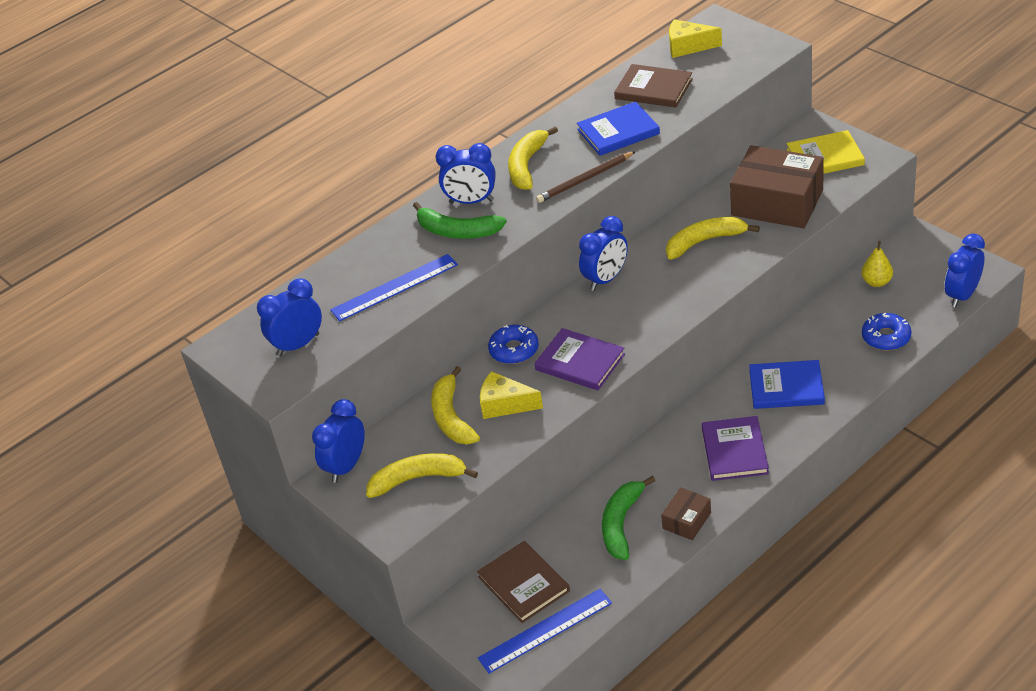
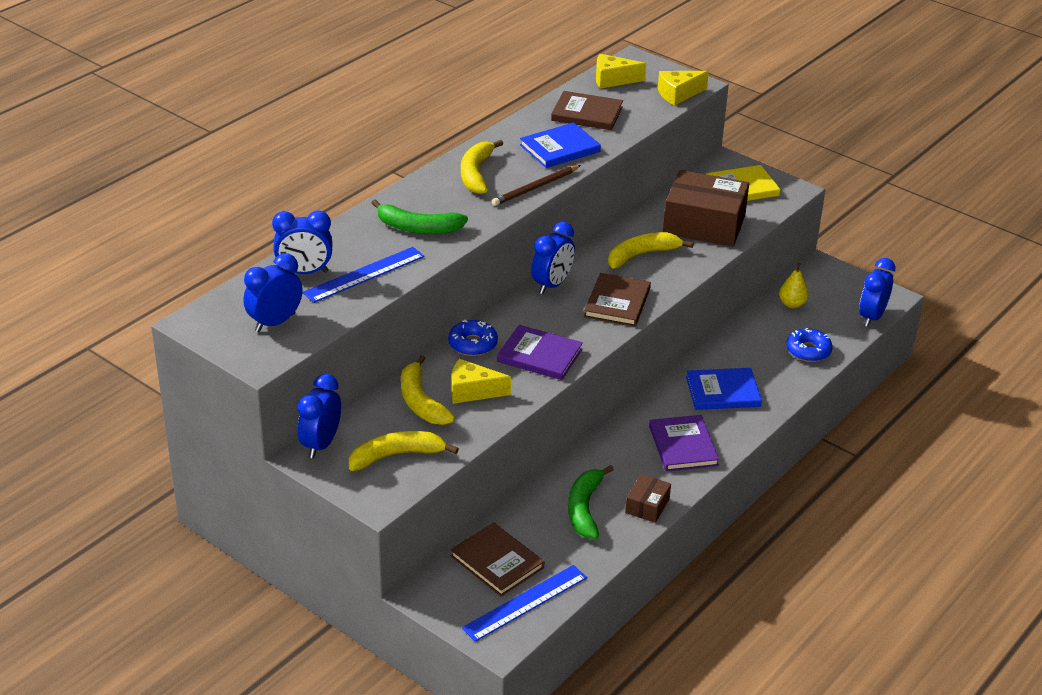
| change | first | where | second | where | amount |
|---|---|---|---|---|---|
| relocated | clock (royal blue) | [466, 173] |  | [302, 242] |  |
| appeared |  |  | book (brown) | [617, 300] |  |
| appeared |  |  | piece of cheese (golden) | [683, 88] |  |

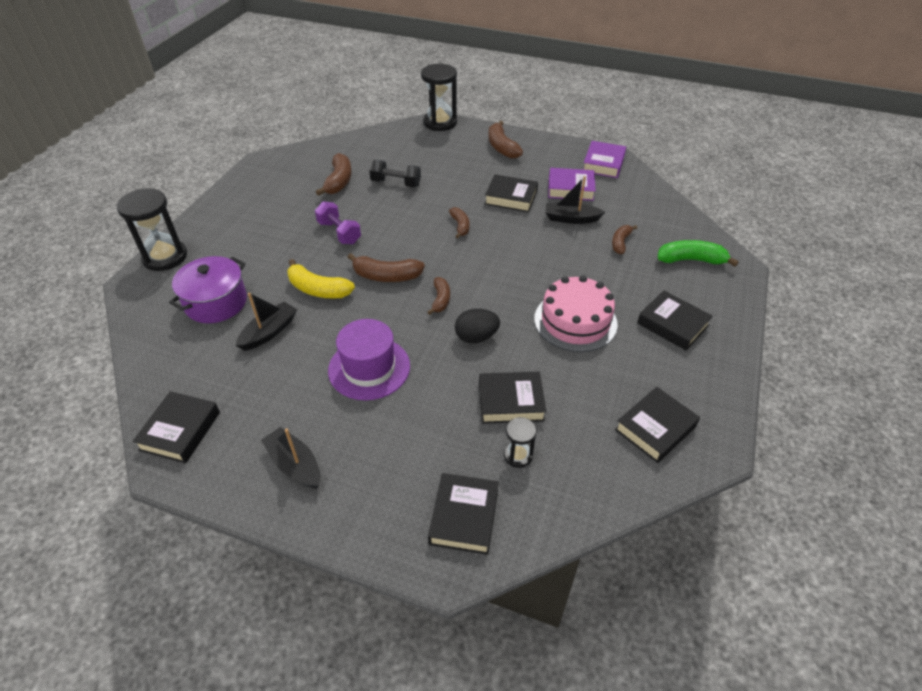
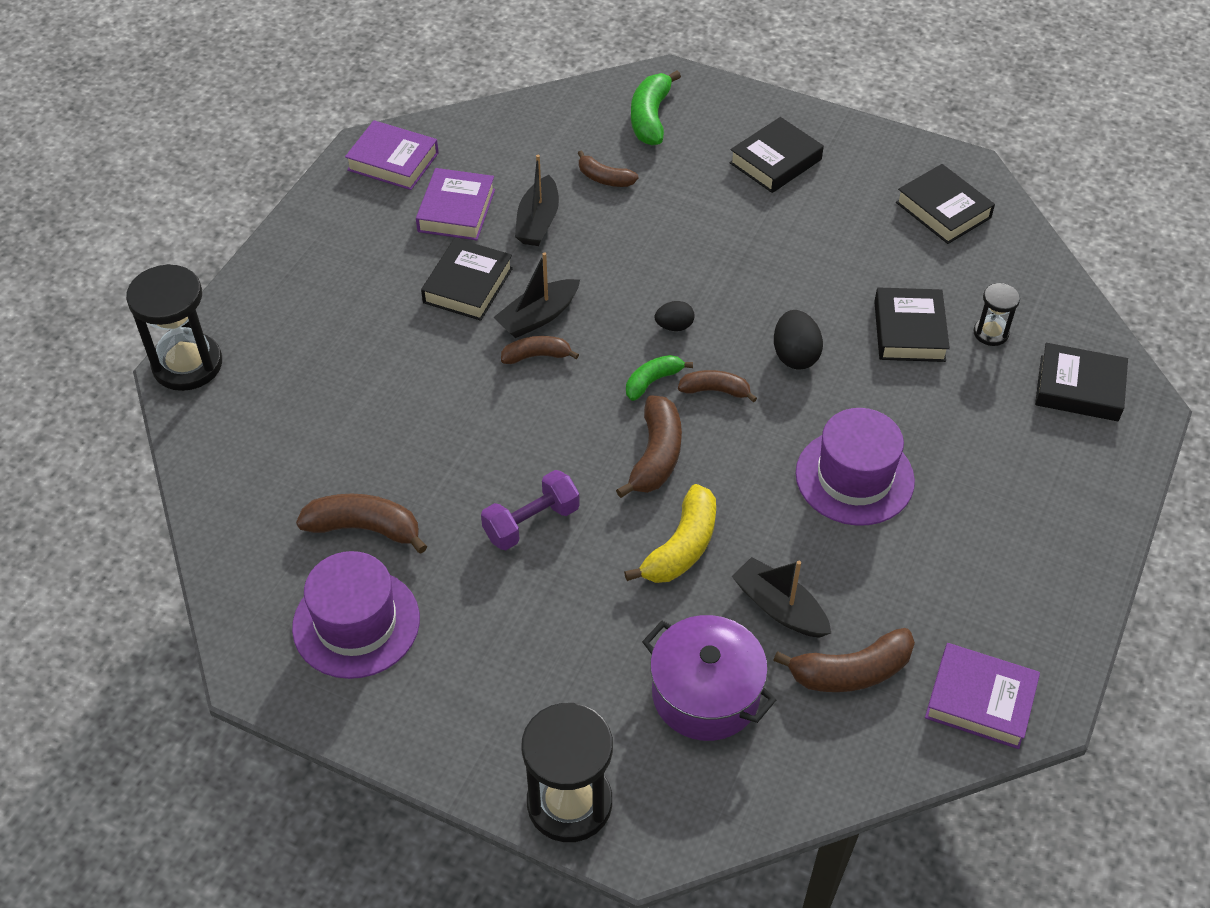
| change | first | where | second | where | amount |
|---|---|---|---|---|---|
| colour | book (jet-black) | [176, 427] | book (purple) | [982, 696] |  |
| relocated | boat (jet-black) | [290, 458] |  | [536, 295] |  |
| missing | free weight (jet-black) | [395, 173] |  |  |  |
| relocated | banana (brown) | [505, 140] |  | [844, 660] |  |
| missing | cake (rosy) | [576, 313] |  |  |  |
| appeared |  |  | tall hat (purple) | [356, 615] |  |
| appeared |  |  | banana (green) | [659, 378] |  |
| appeared |  |  | egg (jet-black) | [675, 316] |  |

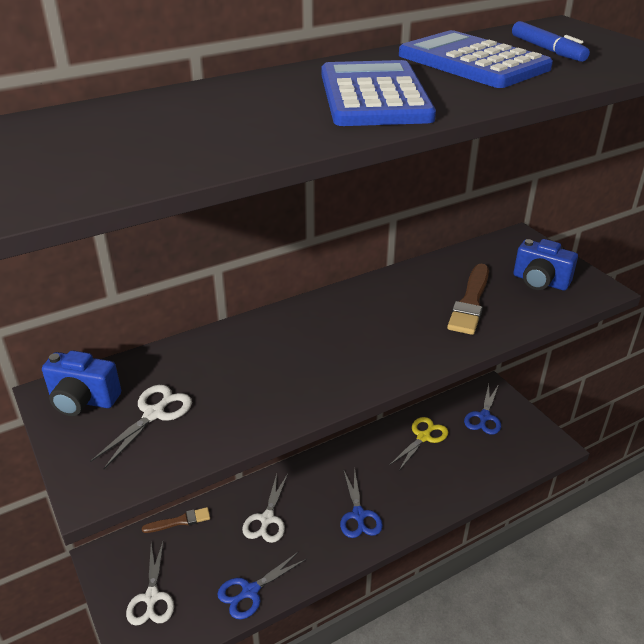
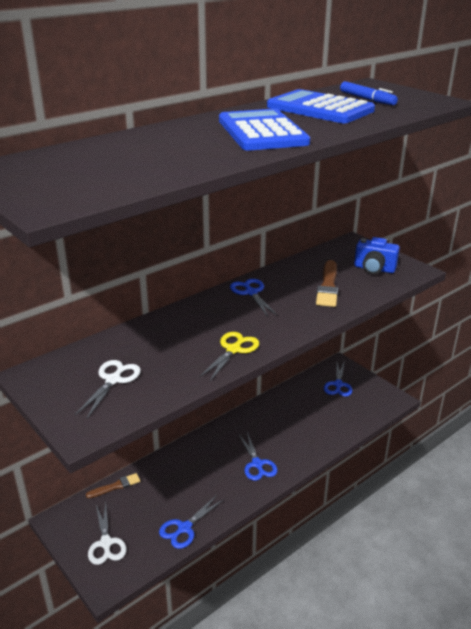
| change | first | where | second | where | amount |
|---|---|---|---|---|---|
| missing | compact camera (royal blue) | [81, 383] |  |  |  |
| missing | shears (pure white) | [265, 508] |  |  |  |
| relocated | shears (golden) | [419, 443] |  | [229, 356] |  |
| appeared |  |  | shears (royal blue) | [254, 298] |  |

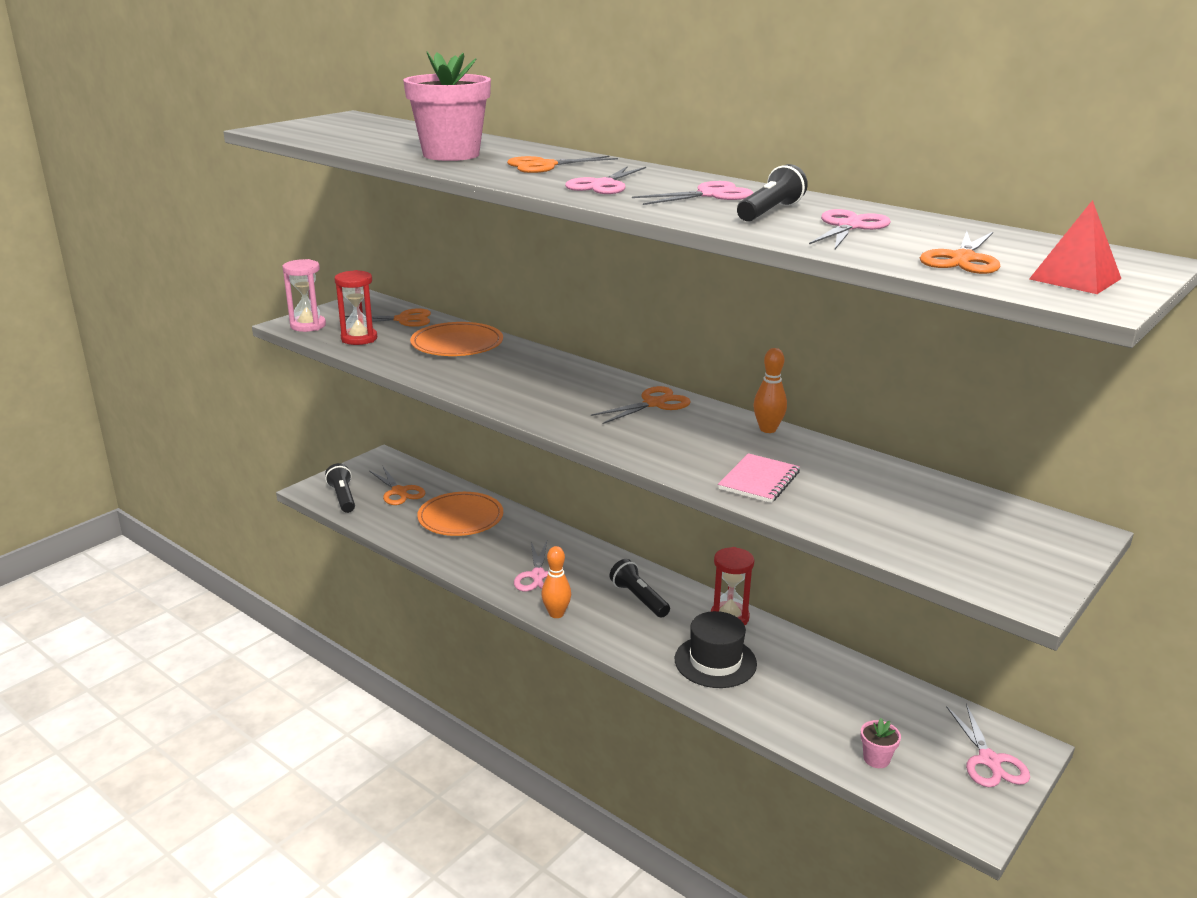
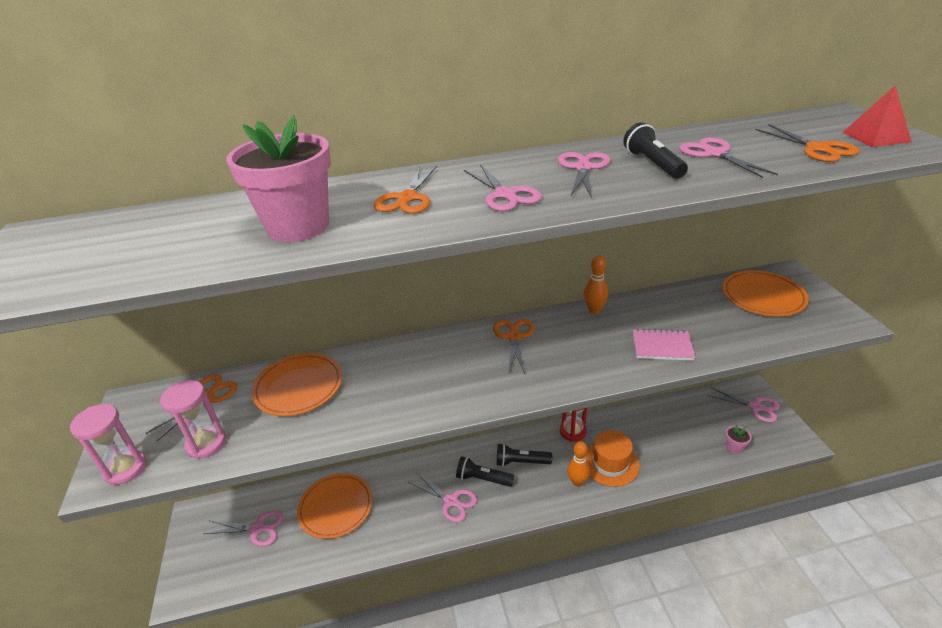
| change | first | where | second | where | amount |
|---|---|---|---|---|---|
| relocated | pocket torch (jet-black) | [340, 488] |  | [485, 471] |  |
| colour | hourglass (red) | [355, 307] | hourglass (rosy) | [193, 419] |  |
| colour | shears (bright orange) | [398, 486] | shears (rosy) | [244, 528] |  |
| relocated | skittle (bright orange) | [556, 582] |  | [578, 464] |  |
| colour | tall hat (jet-black) | [716, 649] | tall hat (bright orange) | [613, 458] |  |
| spun | exercise book (rosy) | [759, 478] |  | [664, 345] | 60 degrees counterclockwise |
| appeared |  |  | dinner plate (bright orange) | [765, 293] |  |

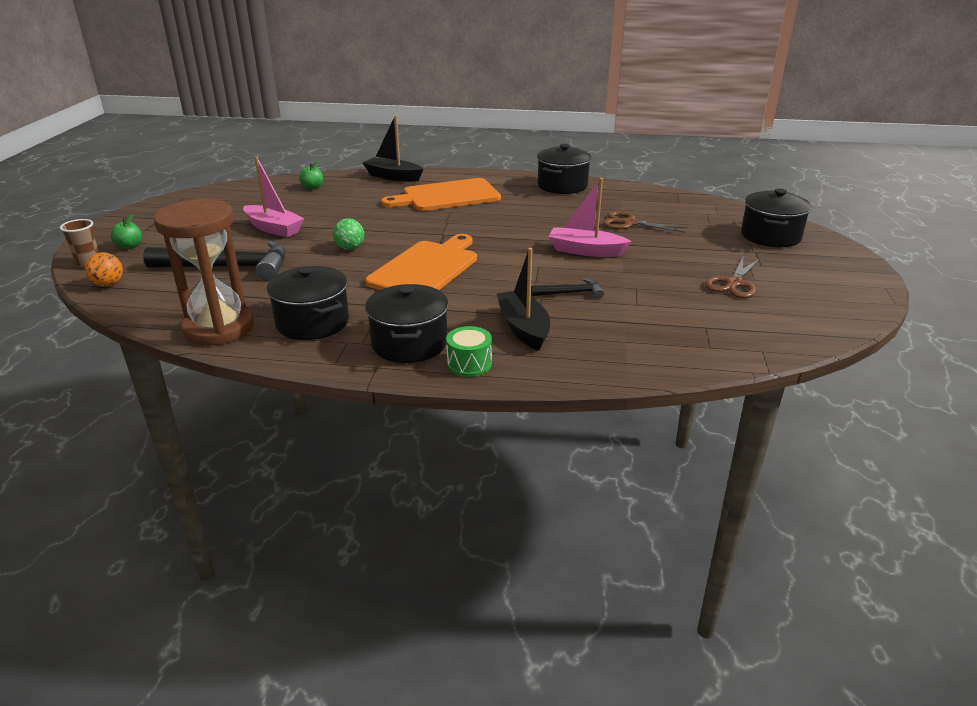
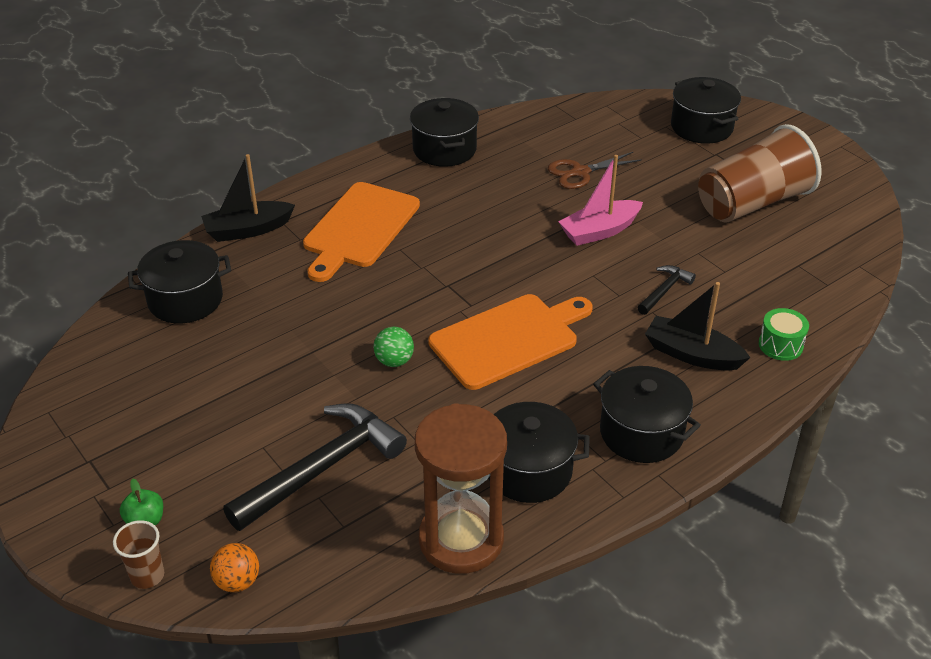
| change | first | where | second | where | amount |
|---|---|---|---|---|---|
| missing | boat (rosy) | [273, 196] |  |  |  |
| exchanged | toy apple (green) | [311, 175] | pot (jet-black) | [179, 282] |  |
| spun | cutting board (bright orange) | [421, 262] |  | [511, 342] | 75 degrees clockwise |
| relocated | toy drum (green) | [469, 351] |  | [784, 334] |  |
| exchanged | shears (brown) | [732, 277] | beaker (brown) | [760, 173] |  |

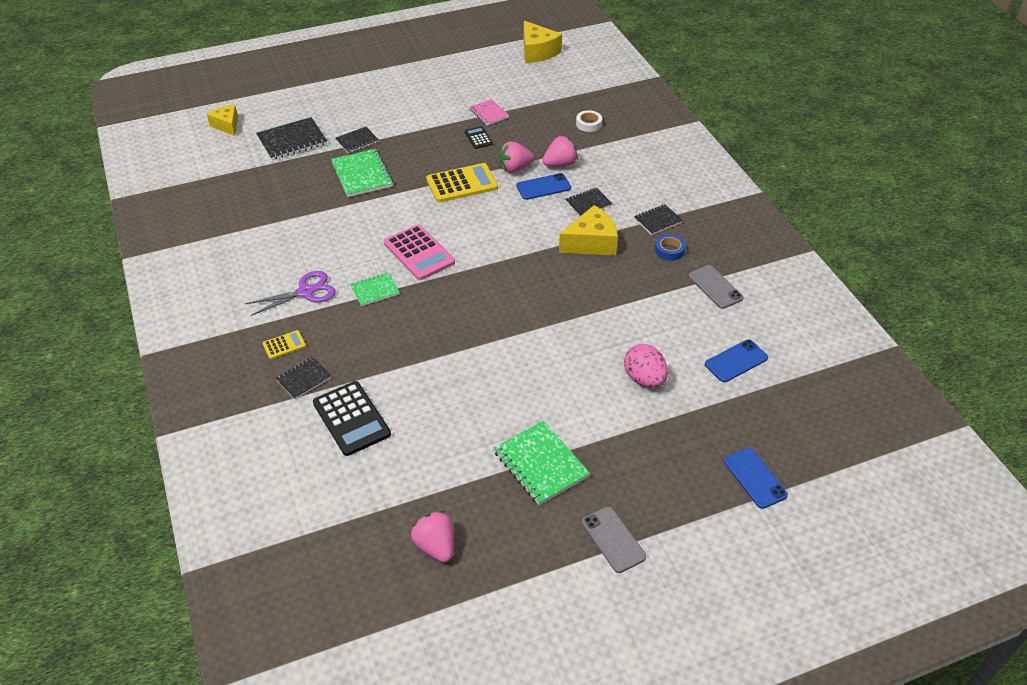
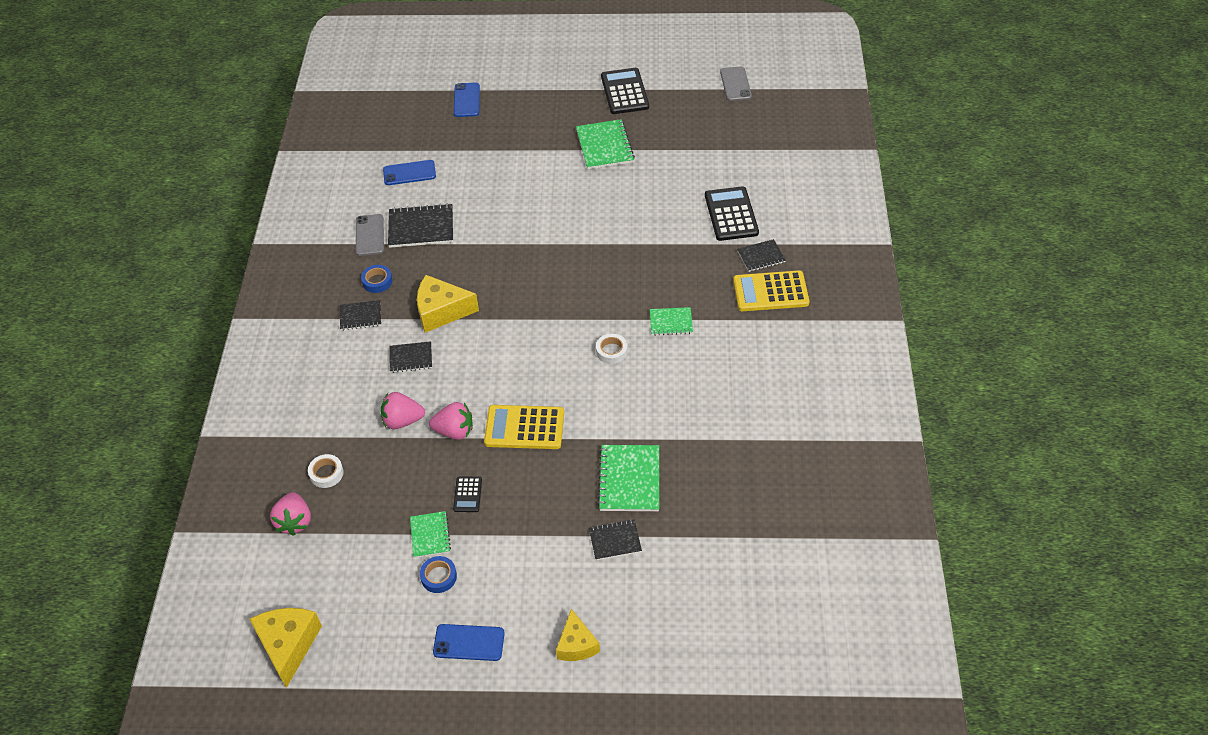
| change | first | where | second | where | amount |
|---|---|---|---|---|---|
| relocated | piece of cheese (golden) | [222, 120] |  | [578, 635] |  |
| missing | shears (purple) | [291, 293] |  |  |  |
| relocated | exercise book (jet-black) | [291, 138] |  | [420, 225] |  |
| size | calculator (golden) | [284, 344] |  | [771, 290] | x1.97 |
| exchanged | calculator (rosy) | [419, 252] | sticky tape (pure white) | [612, 349] |  |
| relocated | toy strawberry (rosy) | [432, 537] |  | [290, 514] |  |
| colour | exercise book (rosy) | [490, 112] | exercise book (green) | [430, 534] |  |
| relocated | mobile phone (royal blue) | [543, 186] |  | [469, 642] |  |
| relocated | mobile phone (ash-grey) | [614, 539] |  | [736, 83] |  |
| missing | egg (rosy) | [646, 366] |  |  |  |
| appeared |  |  | sticky tape (royal blue) | [438, 574] |  |
| appeared |  |  | calculator (jet-black) | [625, 91] |  |

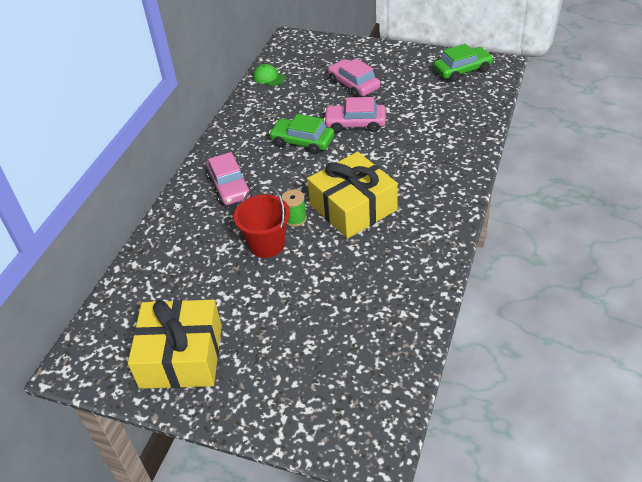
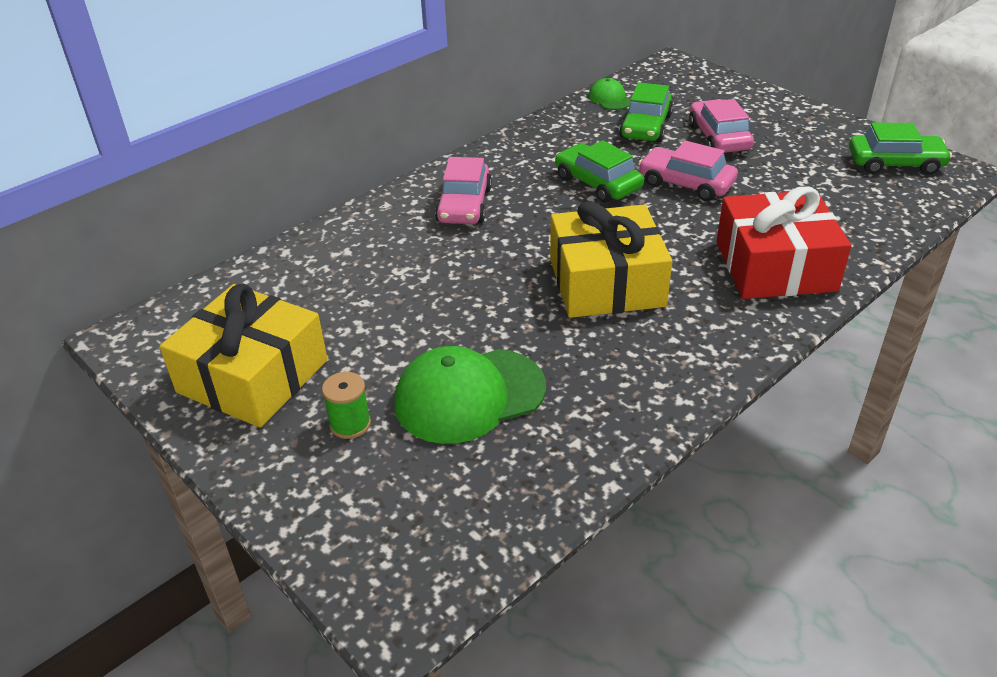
| change | first | where | second | where | amount |
|---|---|---|---|---|---|
| missing | sand bucket (red) | [262, 221] |  |  |  |
| relocated | spool (green) | [294, 208] |  | [346, 405] |  |
| appeared |  |  | baseball cap (green) | [470, 395] |  |
| appeared |  |  | toy car (green) | [646, 112] |  |
| appeared |  |  | wrapped gift (red) | [783, 243] |  |

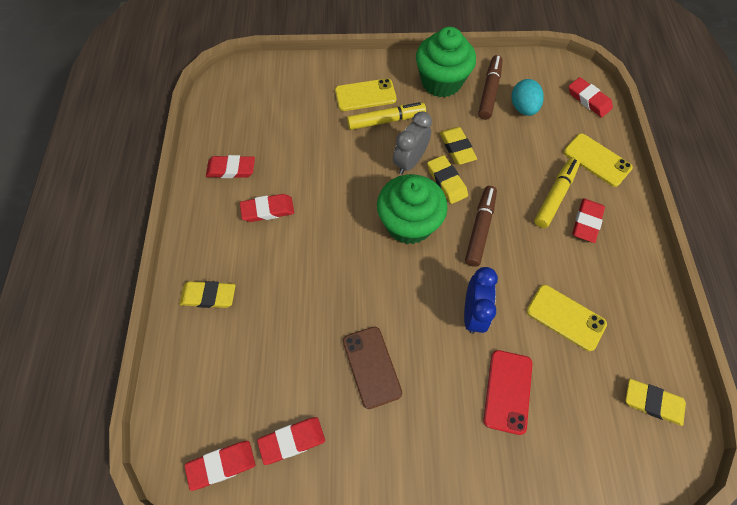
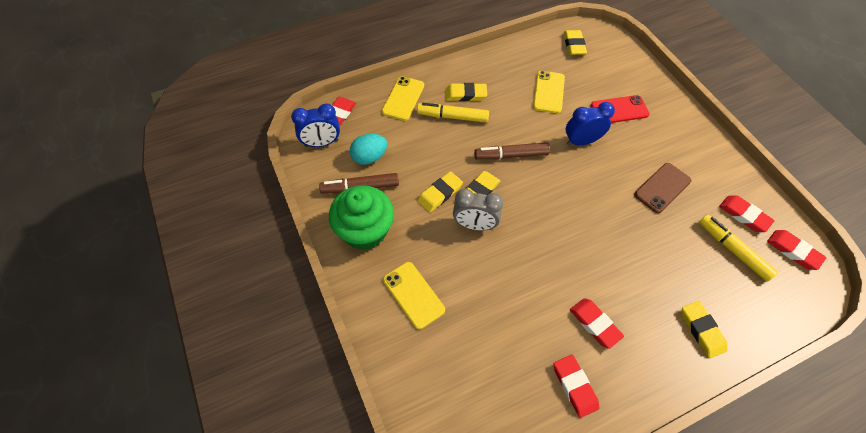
| change | first | where | second | where | amount |
|---|---|---|---|---|---|
| relocated | marker (golden) | [386, 116] |  | [738, 248] |  |
| missing | fairy cake (green) | [412, 209] |  |  |  |
| colour | eraser (red) | [588, 220] | eraser (golden) | [466, 92] |  |
| appeared |  |  | clock (royal blue) | [315, 125] |  |

